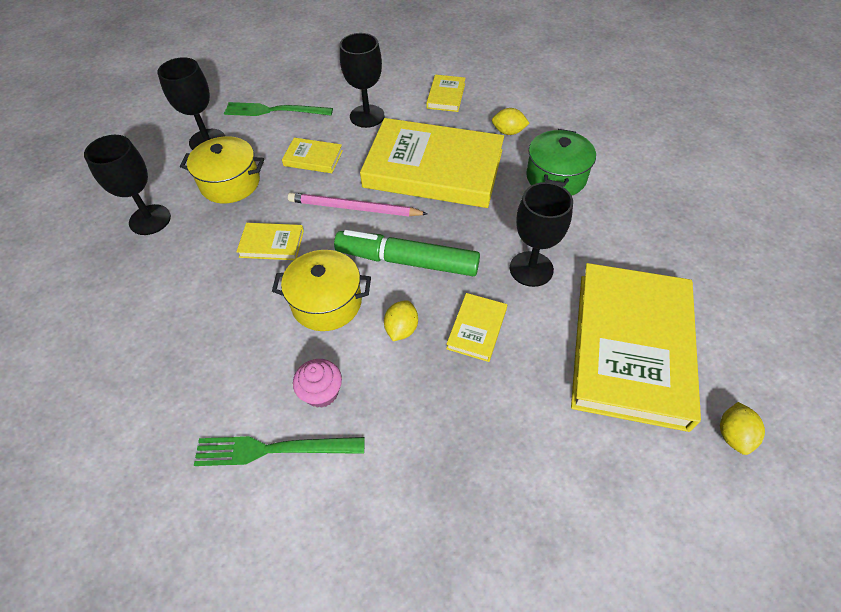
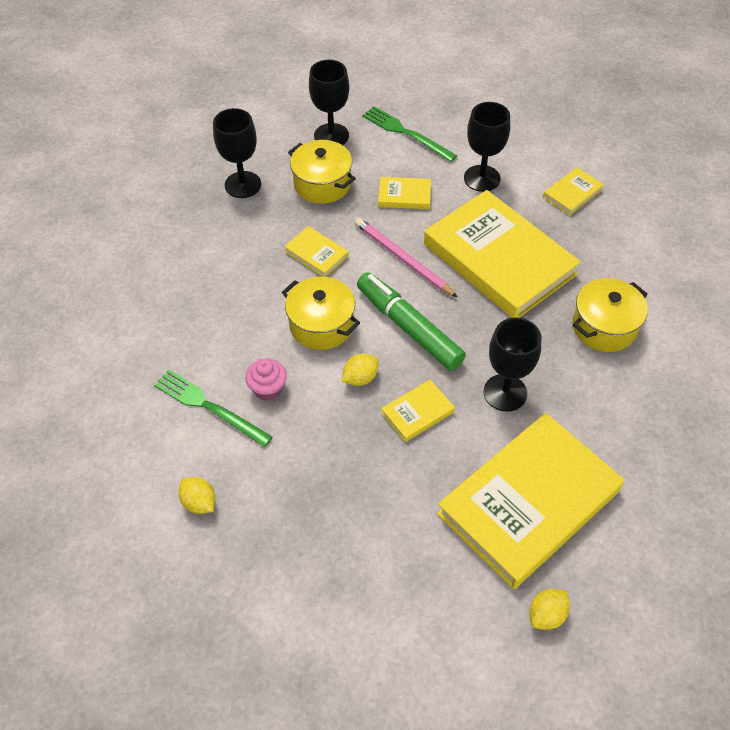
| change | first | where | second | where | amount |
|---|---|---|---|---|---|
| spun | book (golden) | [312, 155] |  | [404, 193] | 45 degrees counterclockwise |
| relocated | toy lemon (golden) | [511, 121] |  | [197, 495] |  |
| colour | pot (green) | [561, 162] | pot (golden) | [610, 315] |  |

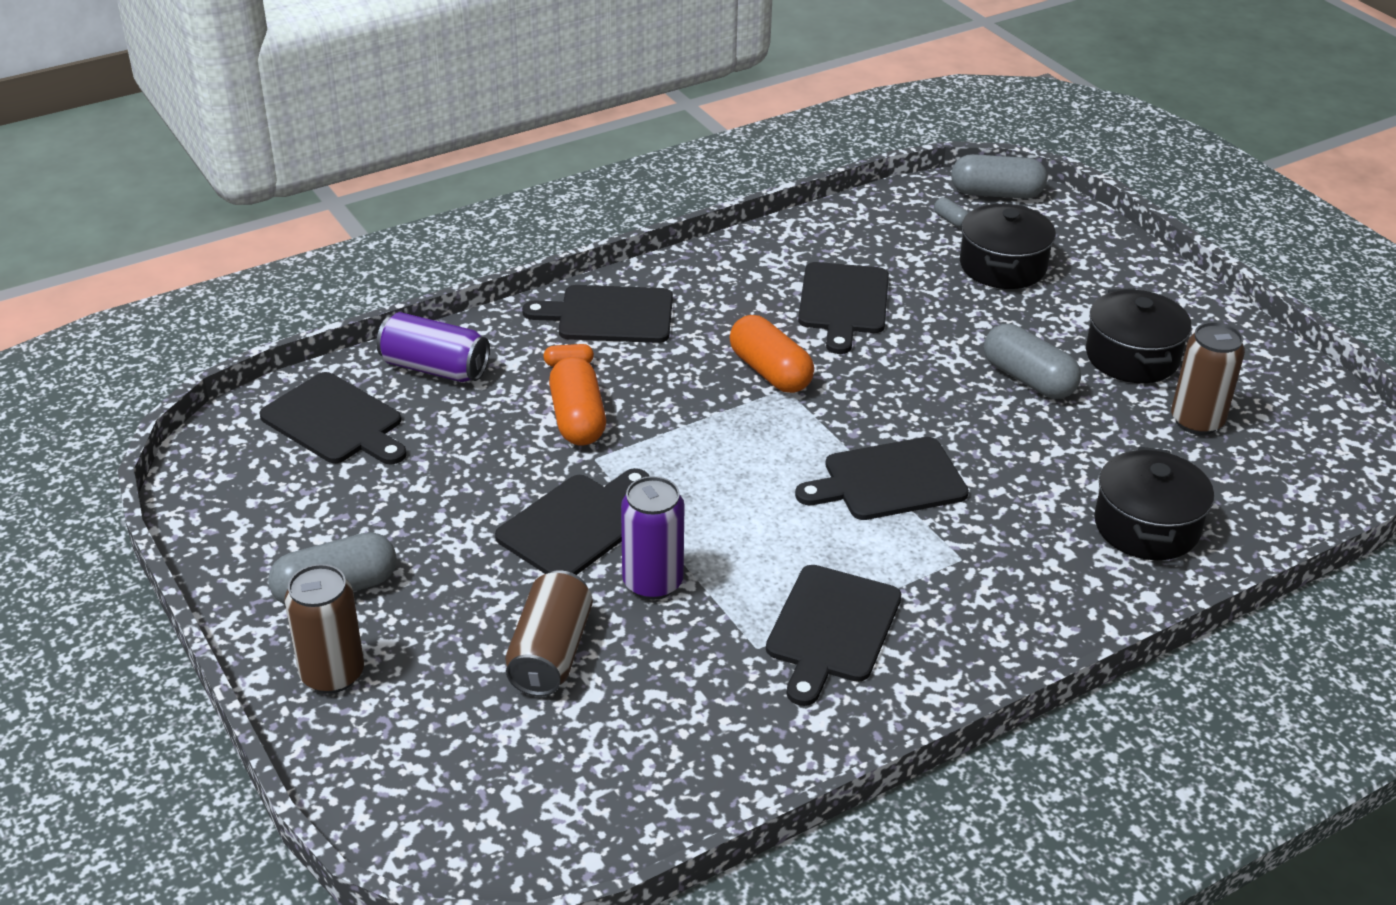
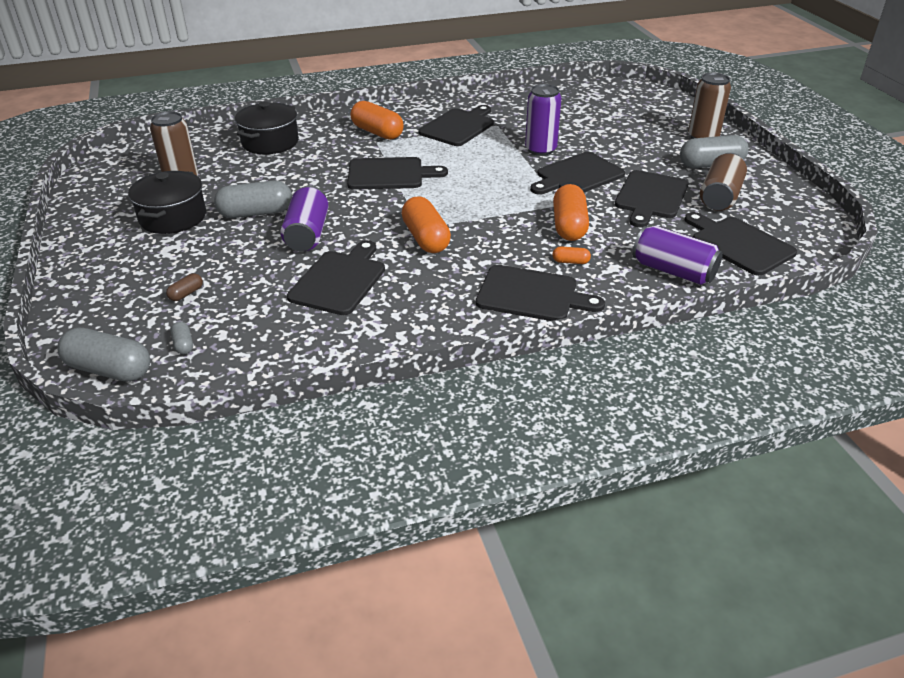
| change | first | where | second | where | amount |
|---|---|---|---|---|---|
| relocated | soda can (brown) | [549, 633] |  | [723, 182] |  |
| exchanged | pot (jet-black) | [1008, 246] | pill (brown) | [184, 287] |  |
| spun | pill (ash-grey) | [1032, 361] |  | [253, 199] | 75 degrees counterclockwise |
| appeared |  |  | soda can (purple) | [304, 218] |  |
| appeared |  |  | pill (bright orange) | [377, 120] |  |
| appeared |  |  | cutting board (jet-black) | [652, 199] |  |

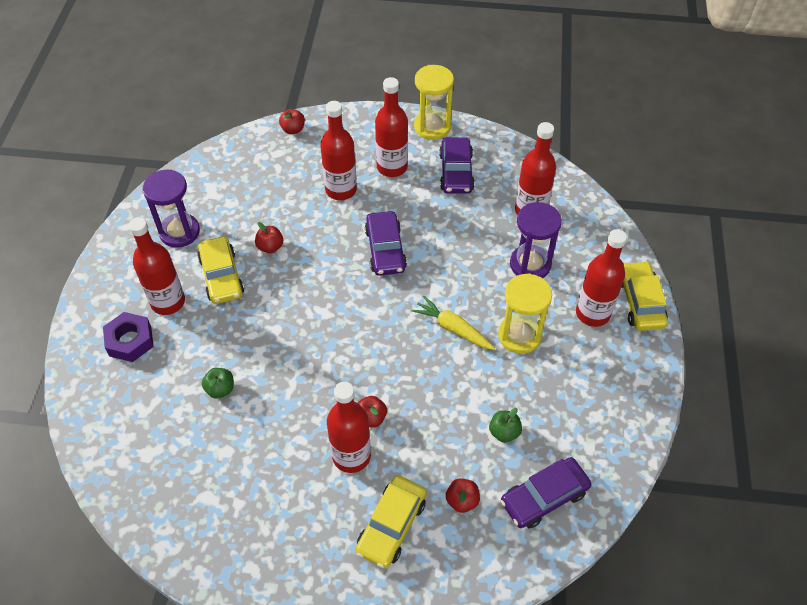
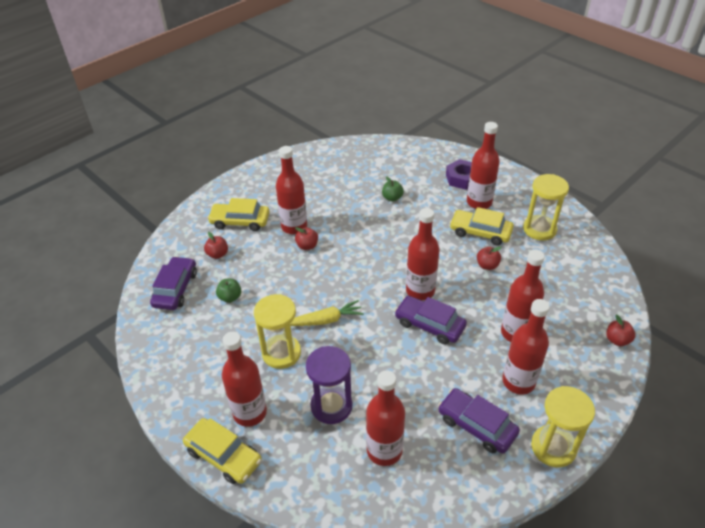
| change | first | where | second | where | amount |
|---|---|---|---|---|---|
| colour | hourglass (purple) | [171, 208] | hourglass (golden) | [546, 207] |  |
| spun | toy car (golden) | [391, 521] |  | [238, 214] | 60 degrees counterclockwise |
| appeared |  |  | drink bottle (red) | [423, 254] |  |

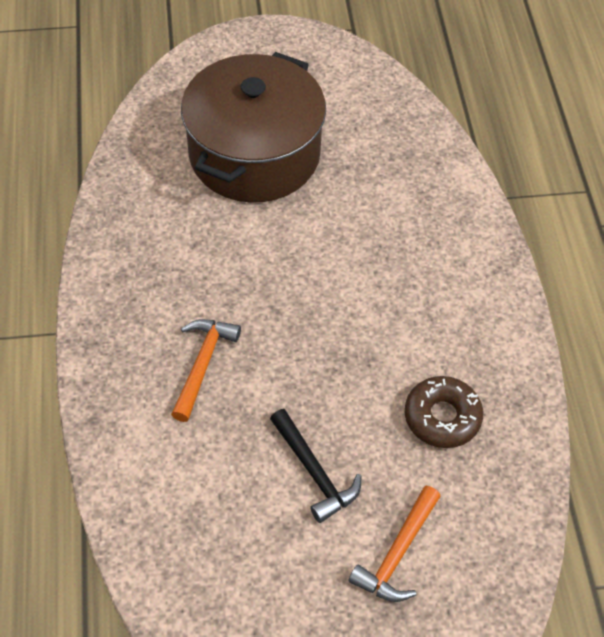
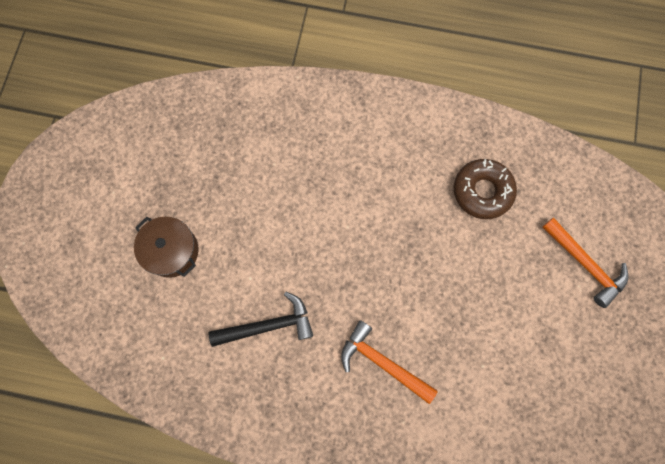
| change | first | where | second | where | amount |
|---|---|---|---|---|---|
| size | pot (brown) | [253, 127] |  | [166, 247] | x0.44 |
| relocated | carpenter's hammer (jet-black) | [316, 466] |  | [261, 319] |  |

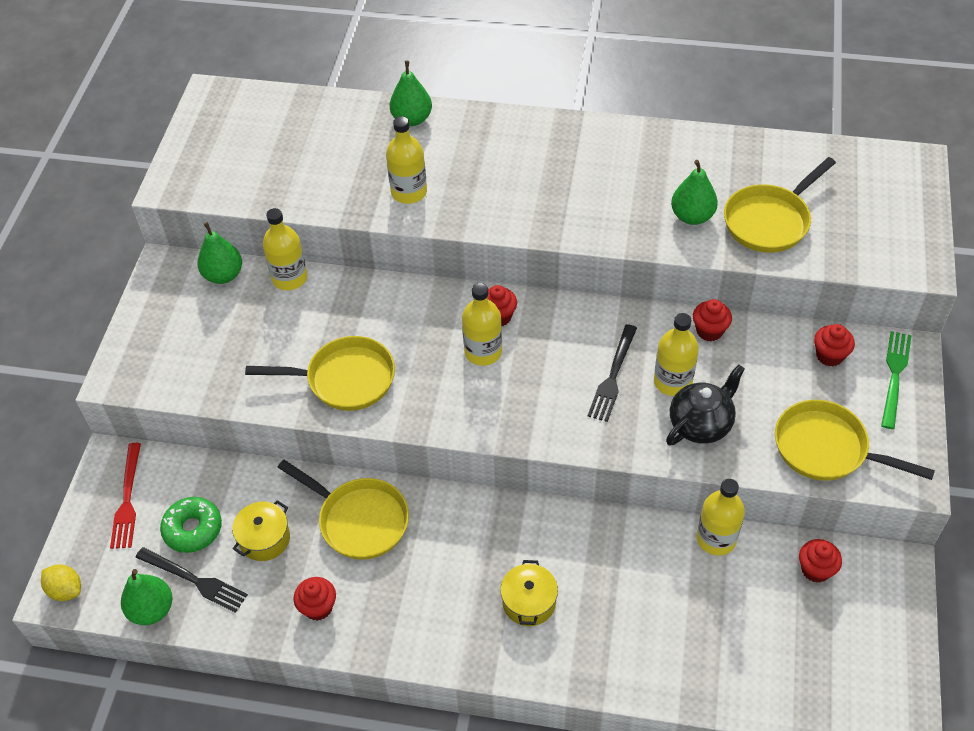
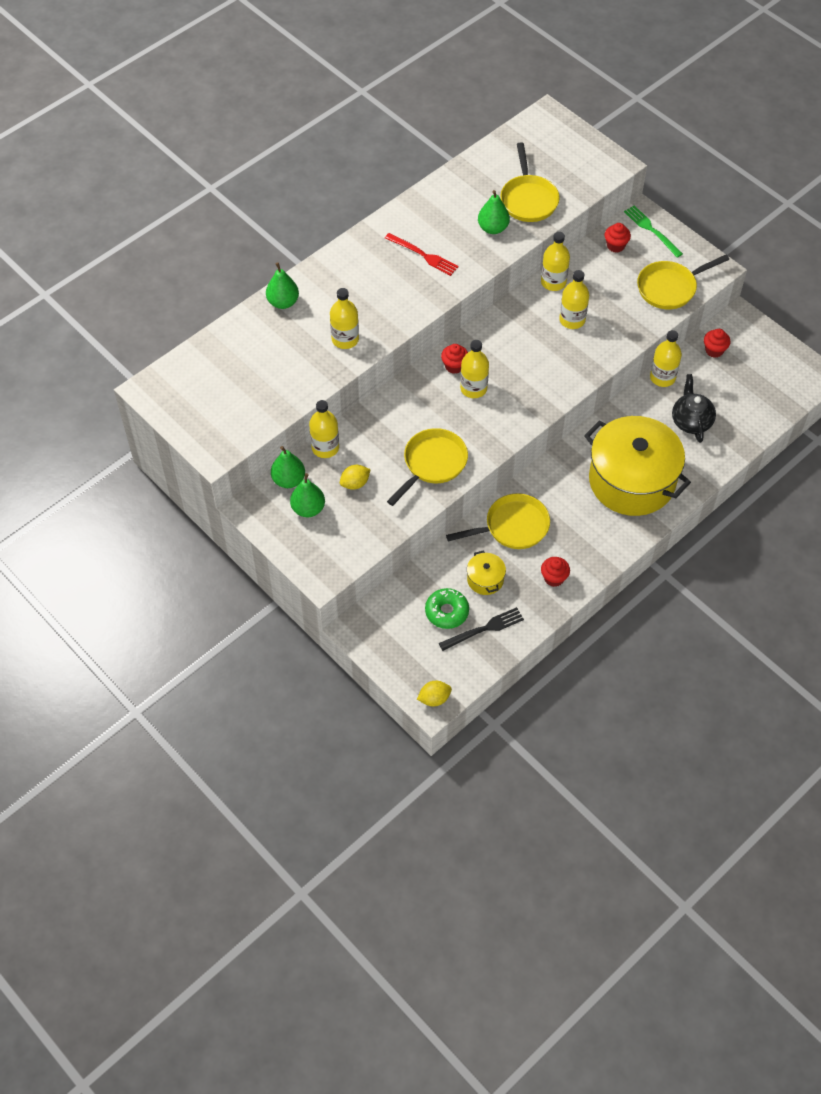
| change | first | where | second | where | amount |
|---|---|---|---|---|---|
| relocated | fork (red) | [125, 496] |  | [422, 254] |  |
| relocated | pear fruit (green) | [146, 597] |  | [307, 495] |  |
| size | pot (golden) | [529, 593] |  | [637, 466] | x2.45 |
| missing | fork (jet-black) | [612, 373] |  |  |  |
| relocated | teapot (jet-black) | [705, 405] |  | [694, 408] |  |
| exchanged | fairy cake (red) | [712, 320] | drink bottle (golden) | [555, 261] |  |
| appeared |  |  | toy lemon (golden) | [355, 477] |  |

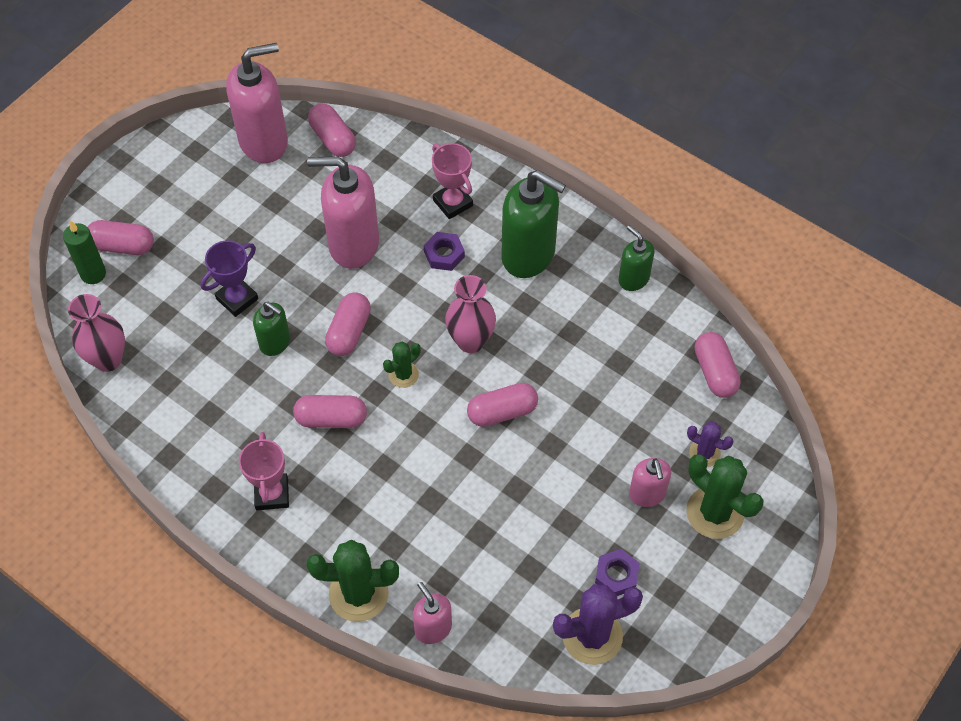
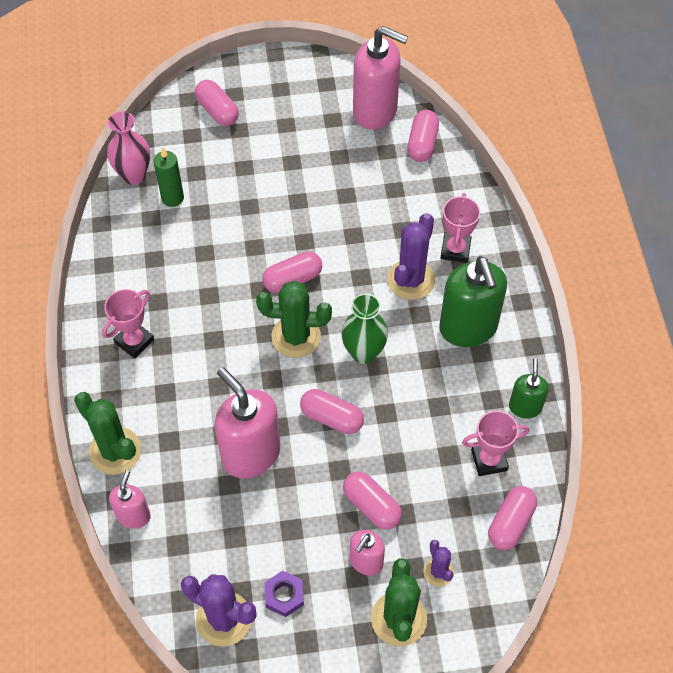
| change | first | where | second | where | amount |
|---|---|---|---|---|---|
| relocated | candle (green) | [84, 252] |  | [169, 177] |  |
| missing | award cup (purple) | [229, 279] |  |  |  |
| missing | pump bottle (green) | [271, 329] |  |  |  |
| relocated | pill (rosy) | [330, 411] |  | [372, 501] |  |
| relocated | pump bottle (rosy) | [343, 213] |  | [247, 422] |  |
| size | cactus (green) | [402, 365] |  | [294, 319] | x1.80 |
| exchanged | hexagon nut (purple) | [444, 251] | cactus (purple) | [411, 256] |  |
| colour | tall vase (rosy) | [470, 314] | tall vase (green) | [364, 329] |  |
| appeared |  |  | award cup (rosy) | [495, 443] |  |

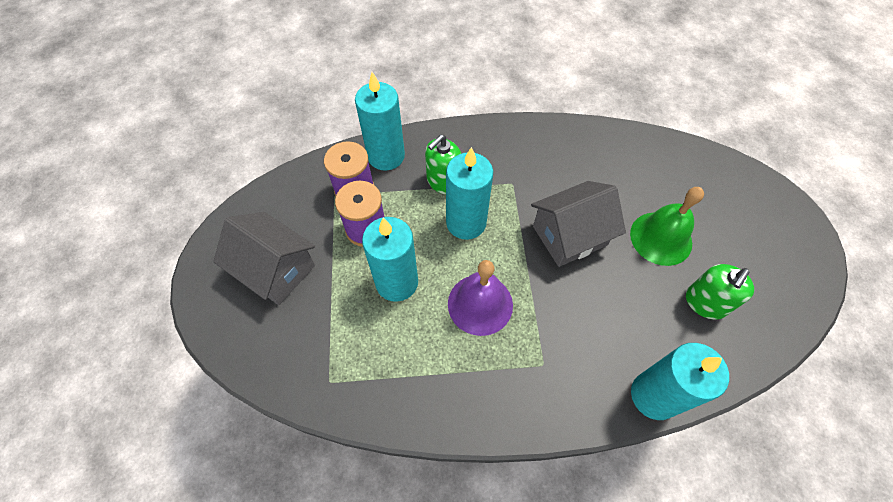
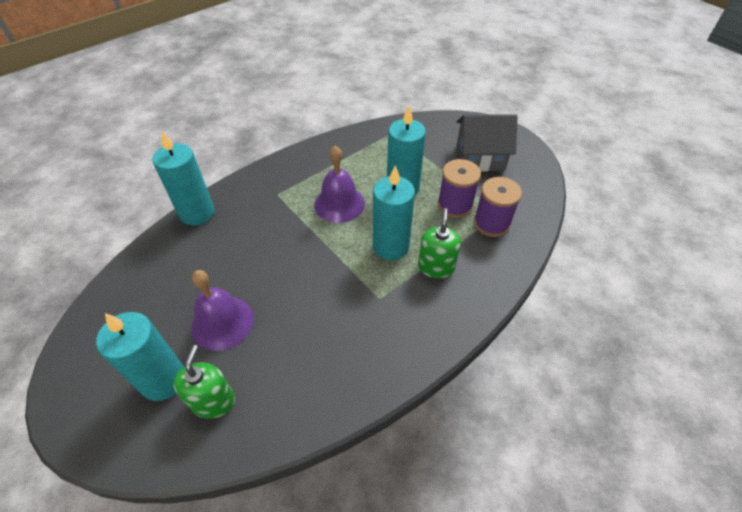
| change | first | where | second | where | amount |
|---|---|---|---|---|---|
| relocated | candle (aqua) | [380, 121] |  | [140, 356] |  |
| missing | house (ash-grey) | [578, 224] |  |  |  |
| colour | bell (green) | [667, 226] | bell (purple) | [222, 310] |  |
| relocated | pump bottle (green) | [720, 291] |  | [204, 382] |  |

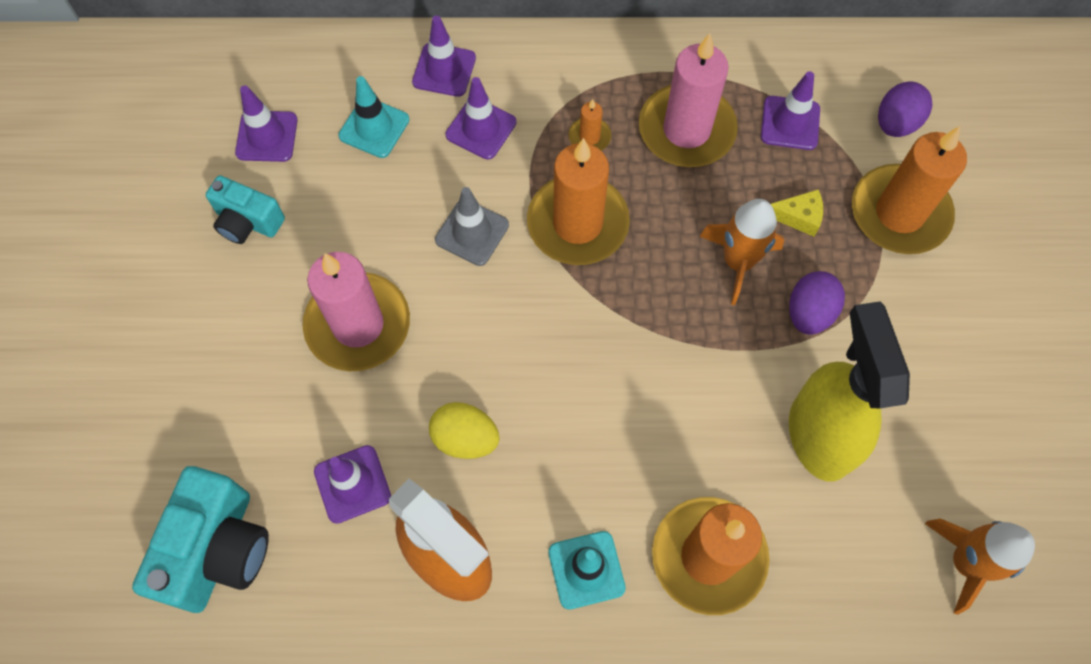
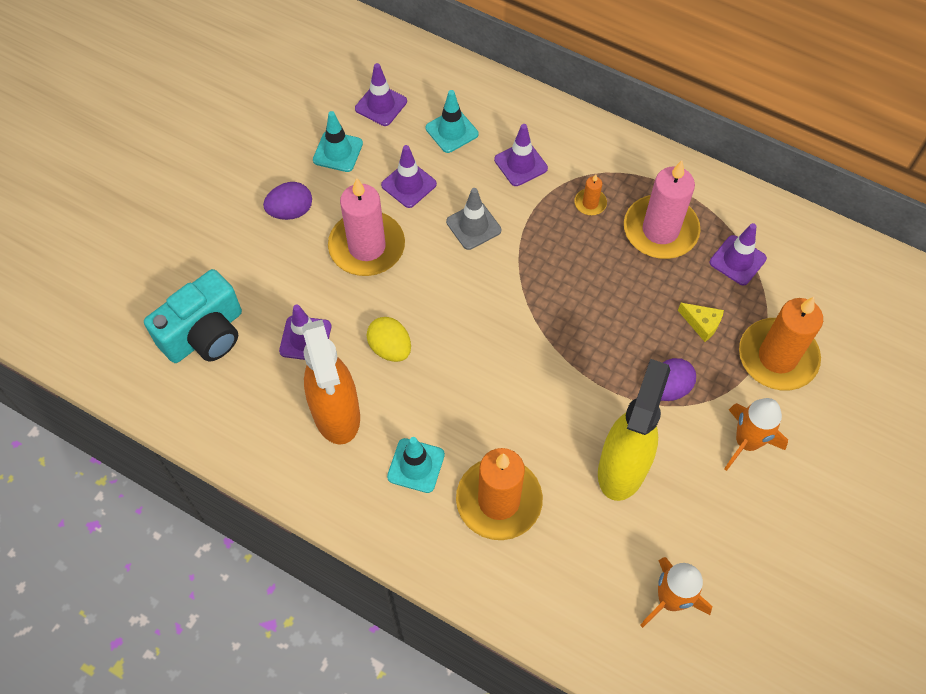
| change | first | where | second | where | amount |
|---|---|---|---|---|---|
| exchanged | compact camera (aqua) | [245, 209] | traffic cone (aqua) | [338, 141] |  |
| relocated | traffic cone (purple) | [444, 56] |  | [409, 176] |  |
| missing | candle (bright orange) | [578, 201] |  |  |  |
| relocated | spaceship (bright orange) | [741, 252] |  | [756, 434] |  |
| relocated | egg (purple) | [905, 109] |  | [287, 201] |  |

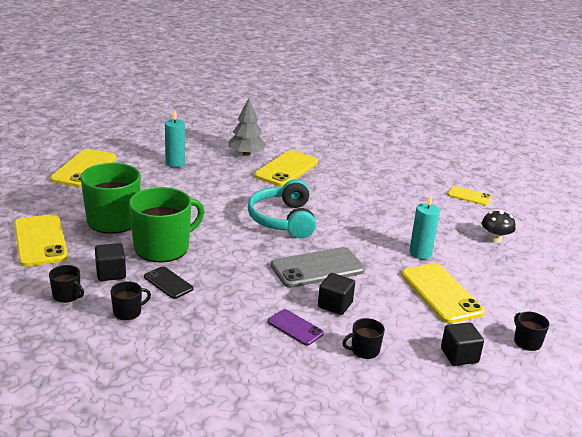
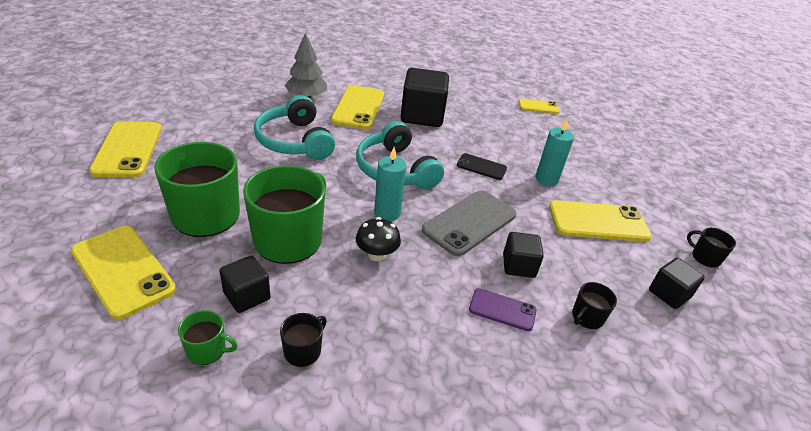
| change | first | where | second | where | amount |
|---|---|---|---|---|---|
| colour | coffee mug (jet-black) | [66, 284] | coffee mug (green) | [207, 337] |  |
| relocated | mobile phone (jet-black) | [169, 282] |  | [482, 166] |  |
| relocated | candle (aqua) | [175, 138] |  | [390, 184] |  |
| spun | mobile phone (golden) | [443, 293] |  | [600, 221] | 45 degrees counterclockwise |
| relocated | fungus (jet-black) | [498, 226] |  | [378, 239] |  |
| appeared |  |  | over-ear headphones (aqua) | [294, 127] |  |
| appeared |  |  | cube (jet-black) | [425, 97] |  |

